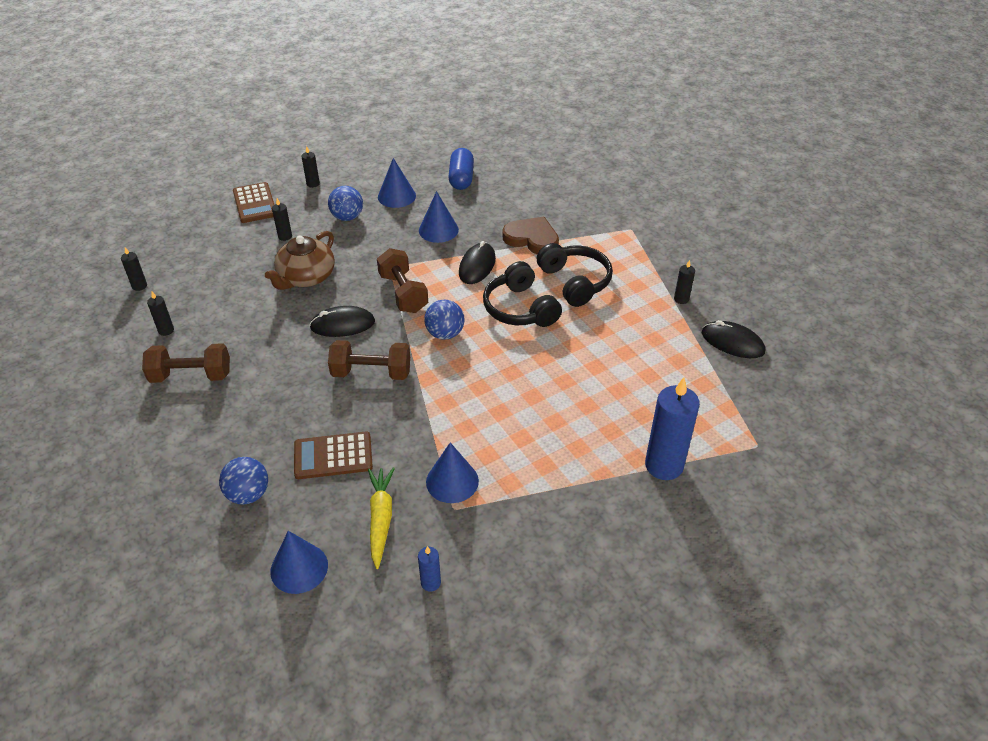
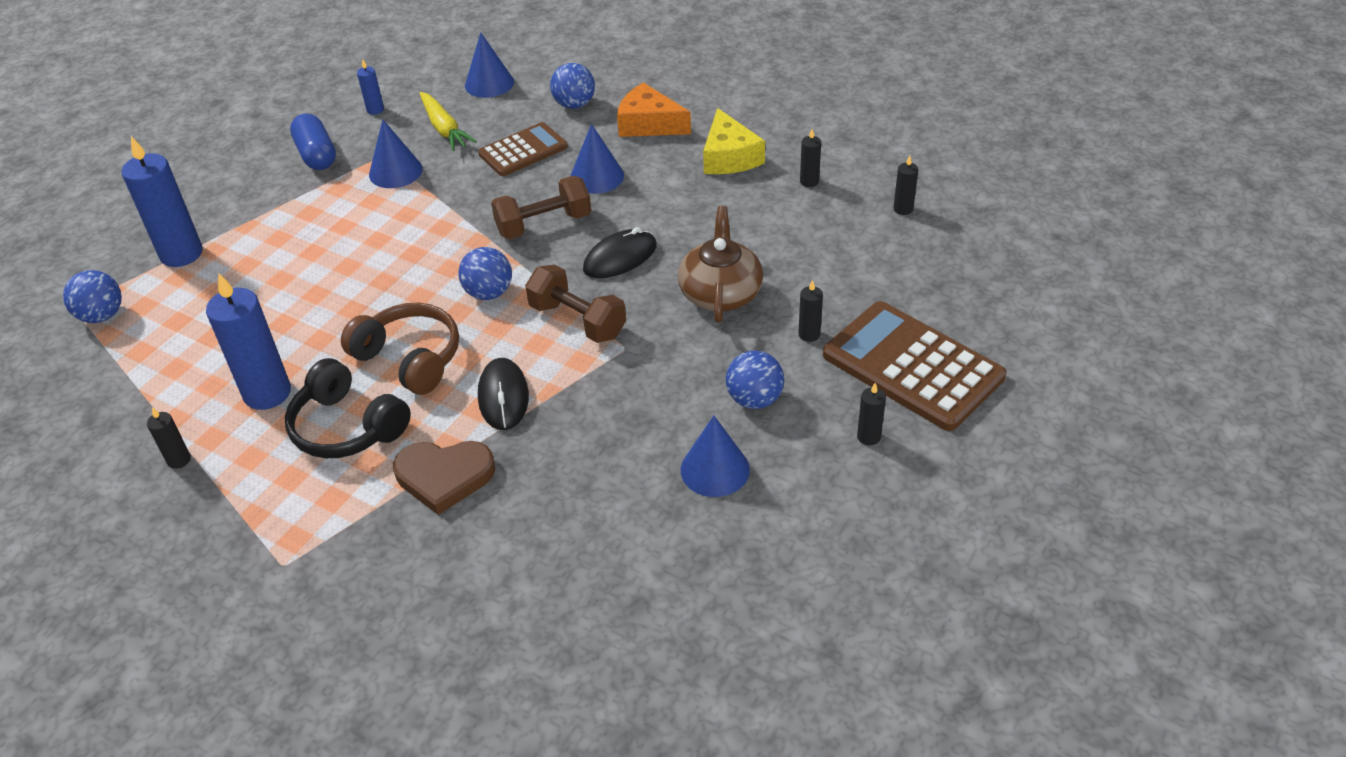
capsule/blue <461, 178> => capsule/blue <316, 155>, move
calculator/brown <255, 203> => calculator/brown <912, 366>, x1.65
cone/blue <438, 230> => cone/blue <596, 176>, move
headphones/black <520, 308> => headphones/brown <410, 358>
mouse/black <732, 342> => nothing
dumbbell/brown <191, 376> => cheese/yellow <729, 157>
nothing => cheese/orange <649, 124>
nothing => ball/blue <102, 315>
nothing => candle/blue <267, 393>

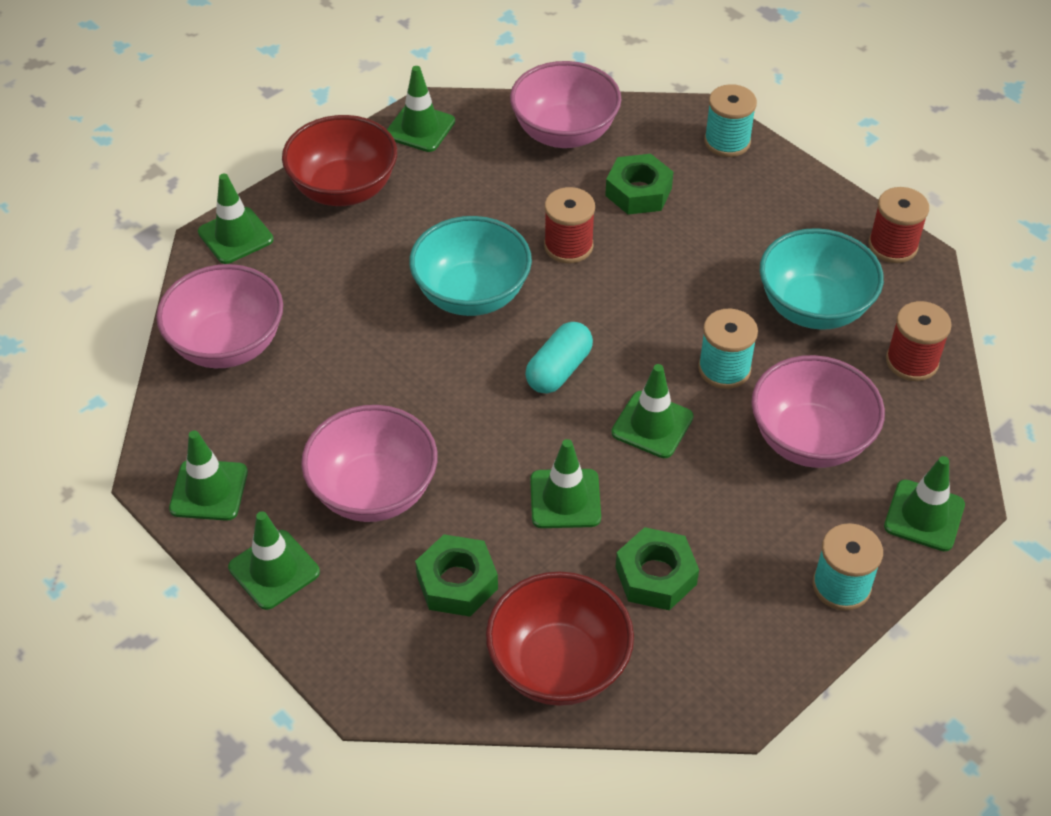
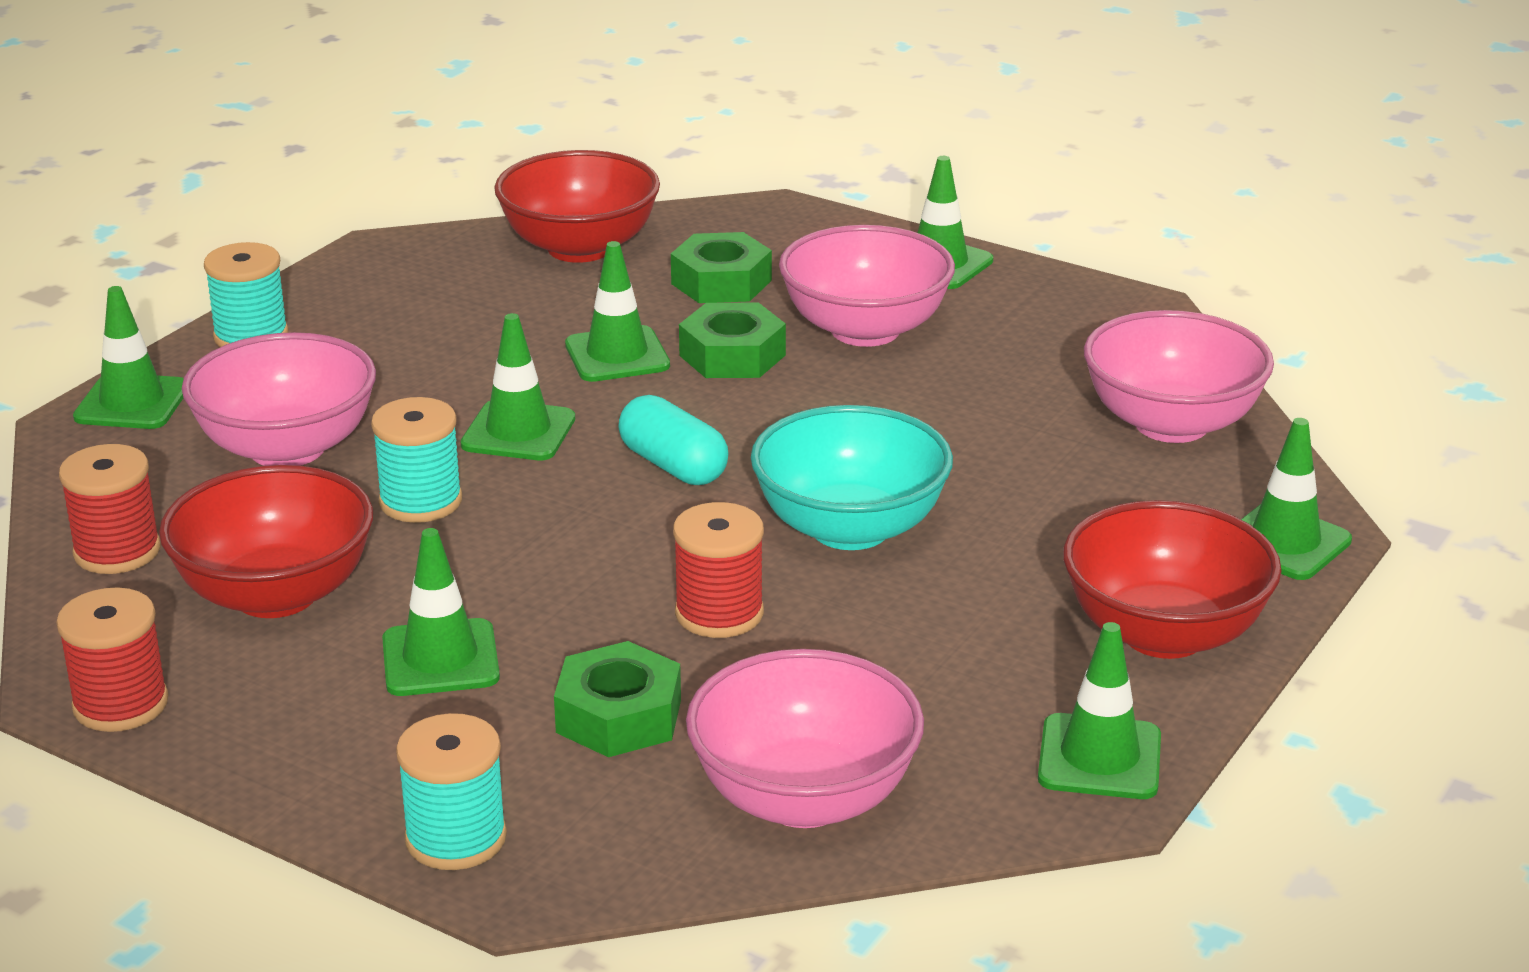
bowl/turquoise <813, 307> => bowl/red <276, 594>
capsule/turquoise <559, 370> => capsule/turquoise <673, 466>, 60 degrees counterclockwise
traffic cone/green <209, 490> => traffic cone/green <440, 659>, move
nut/green <655, 576> => nut/green <732, 355>, move

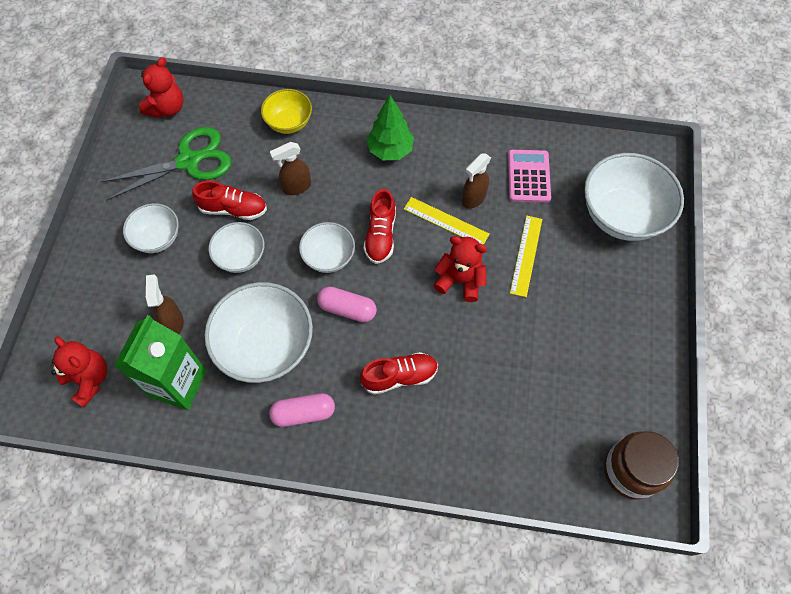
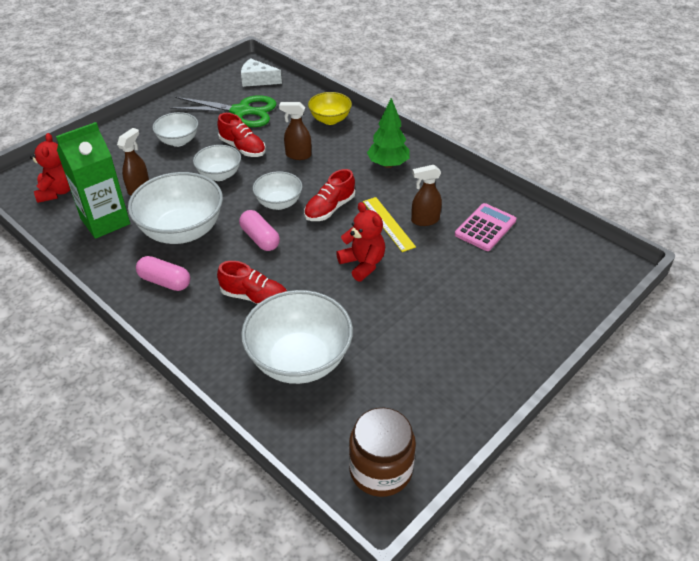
teddy bear/red <167, 108> => cheese/white <257, 80>
bowl/white <621, 215> => bowl/white <299, 360>, move
ruler/yellow <526, 255> => nothing

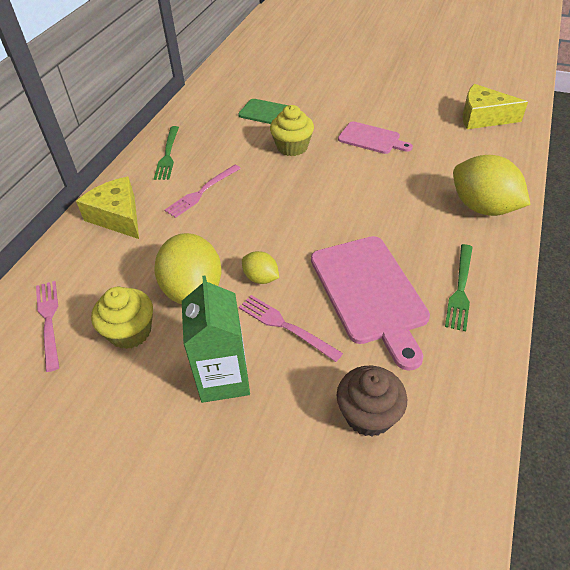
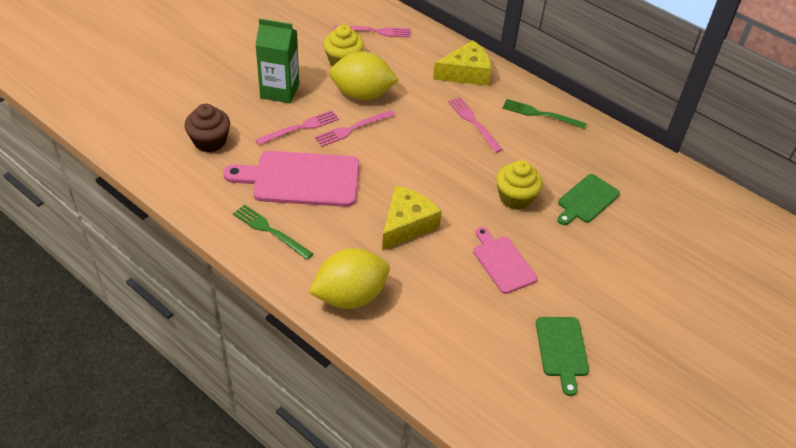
cheese/yellow <483, 117> => cheese/yellow <406, 224>, move
cutting board/pink <371, 139> => cutting board/pink <502, 262>, 105 degrees clockwise
lemon/yellow <261, 278> => fork/pink <352, 129>
nothing => cutting board/green <562, 350>

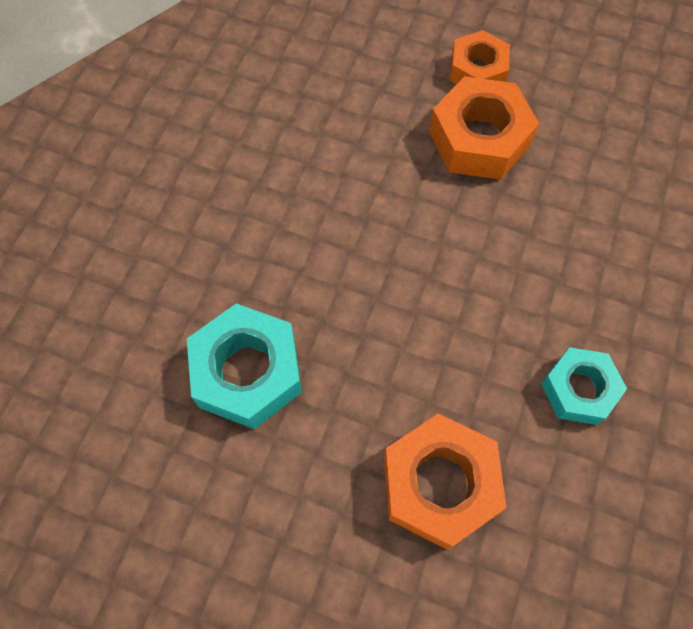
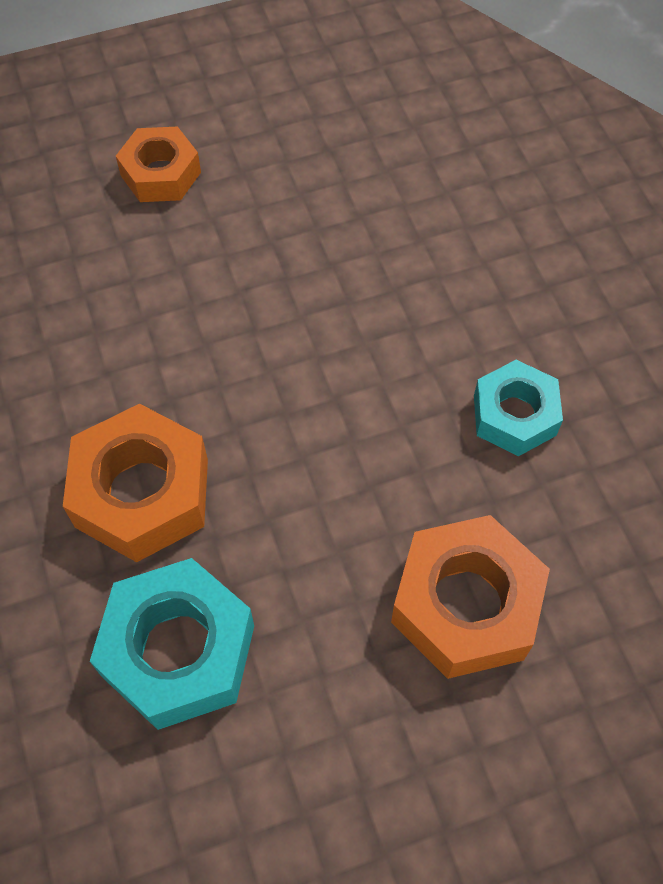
nut/orange <479, 139> => nut/orange <142, 493>, move

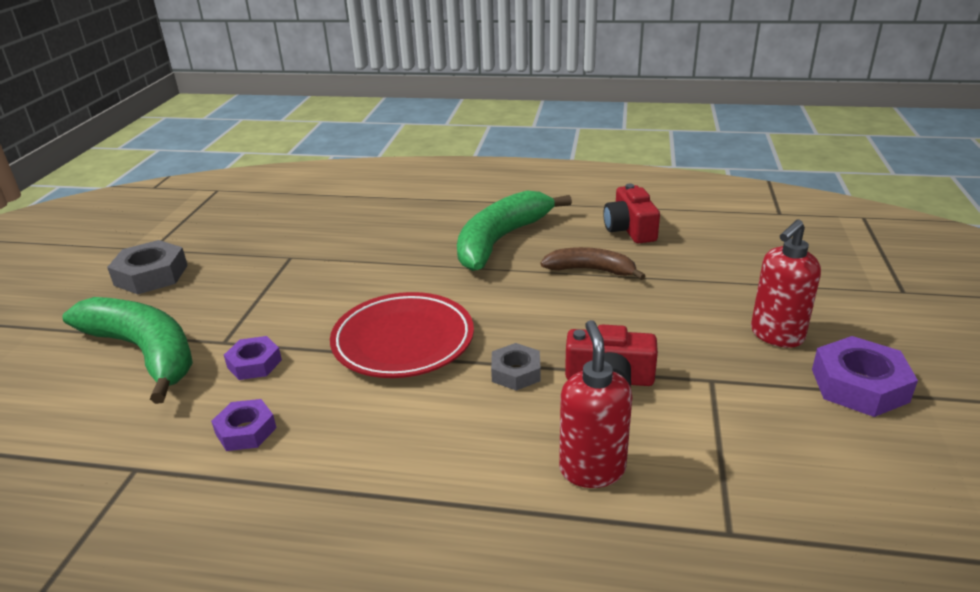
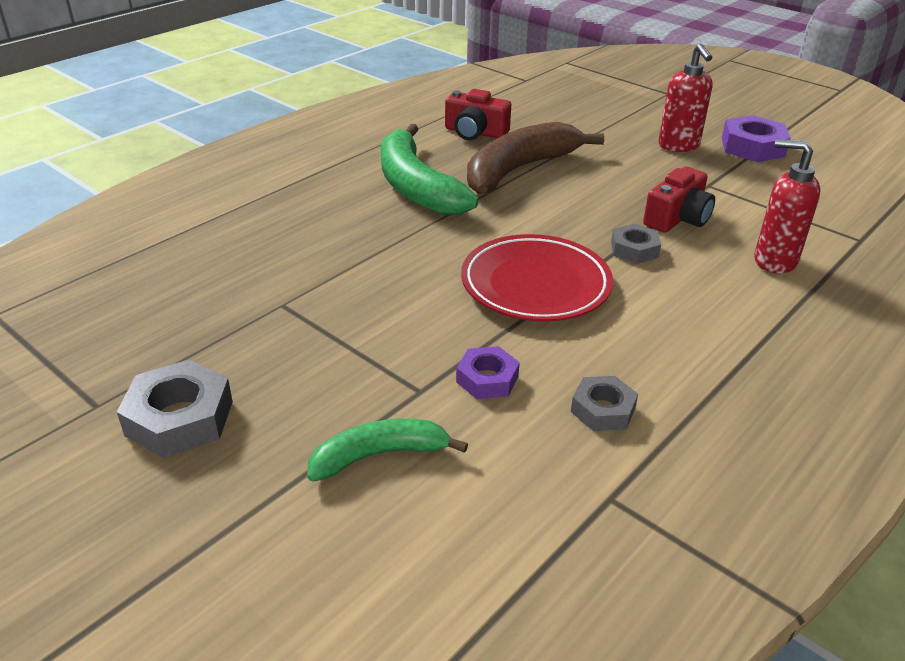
banana/brown <590, 270> => banana/brown <519, 169>, x1.75
banana/green <144, 352> => banana/green <379, 455>, x0.57
nut/purple <246, 431> => nut/grey <603, 410>

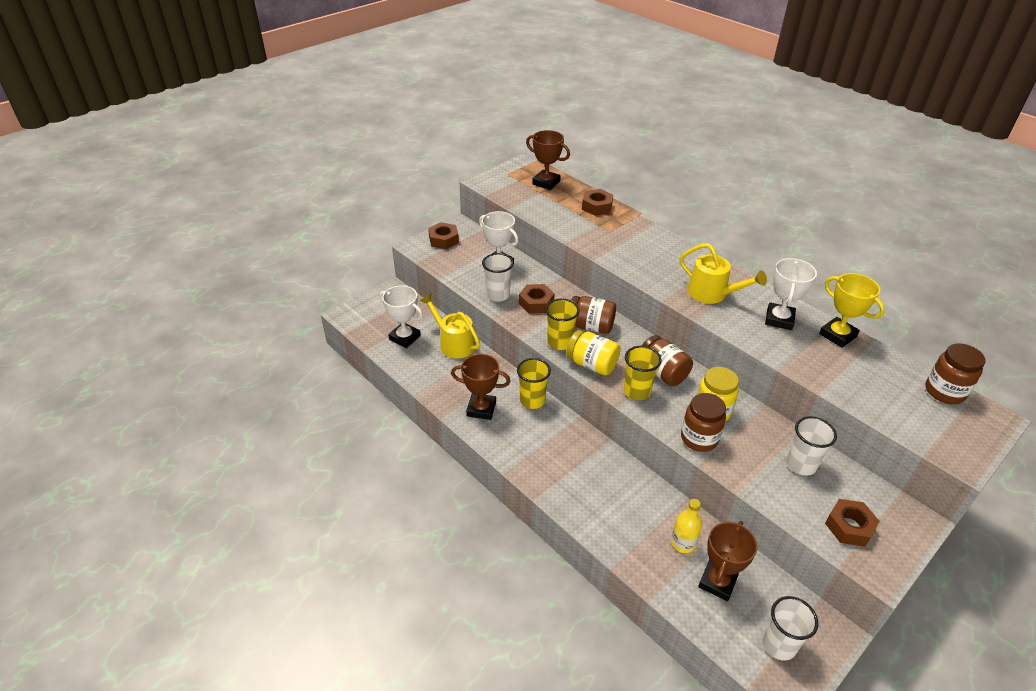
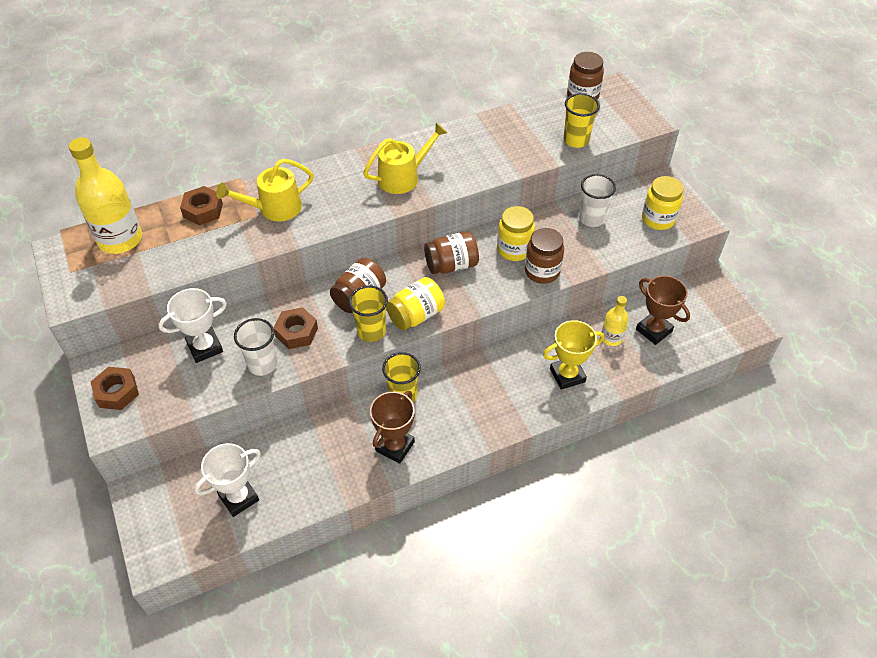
trophy/brown <546, 183> => bottle/yellow <120, 239>
trophy/white <779, 319> => nothing
trophy/yellow <837, 335> => trophy/yellow <567, 375>, move
watering can/yellow <453, 343> => watering can/yellow <274, 208>, move
cup/yellow <637, 391> => cup/yellow <576, 140>, move
nut/brown <849, 527> => jar/yellow <658, 219>
cup/white <779, 645> => nothing

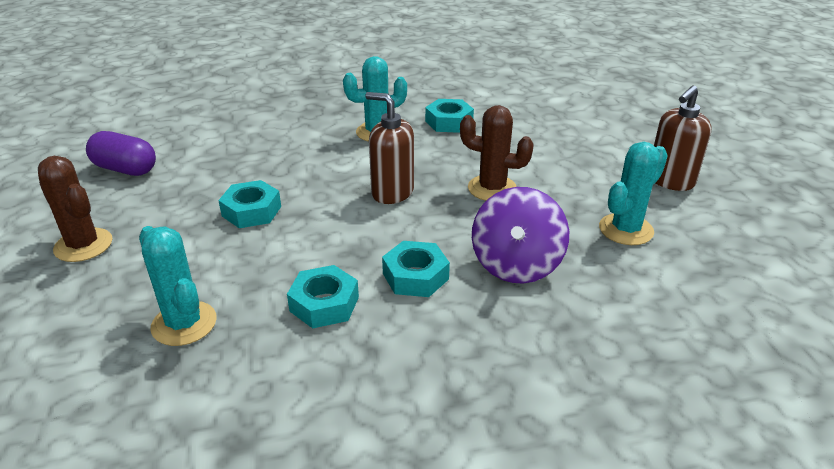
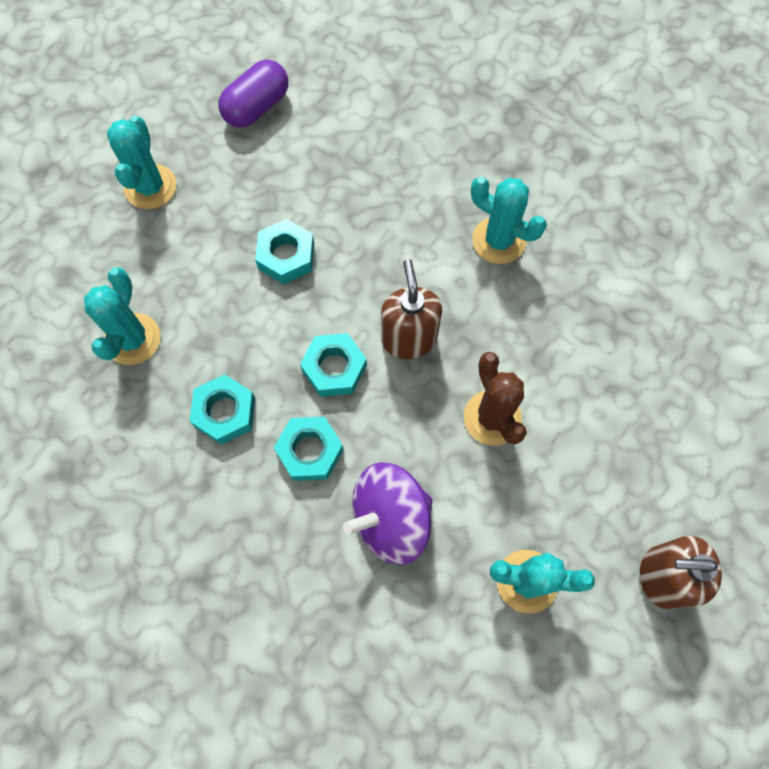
nut/turquoise <449, 122> => nut/turquoise <334, 368>, move
capsule/purple <125, 169> => capsule/purple <257, 107>, 60 degrees clockwise
cactus/brown <83, 245> => cactus/turquoise <150, 187>

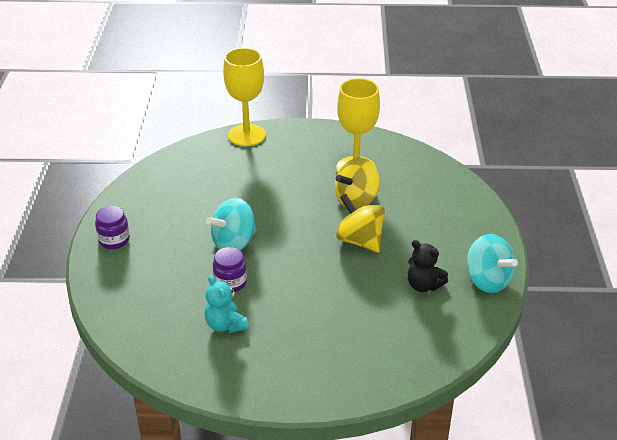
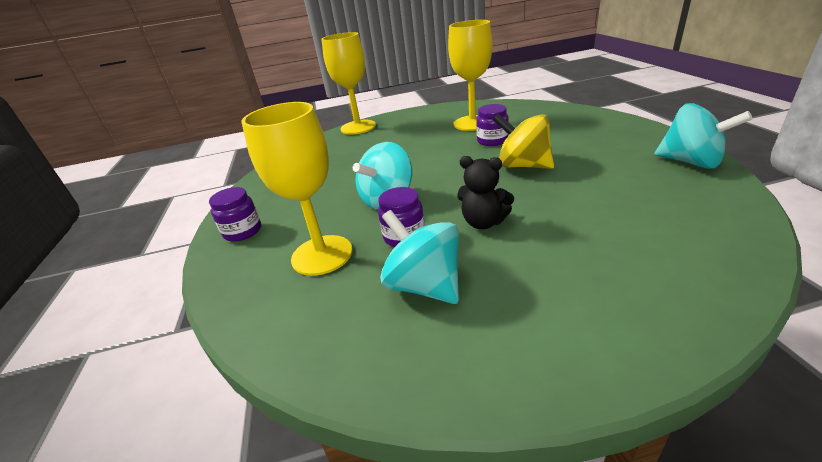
spinning top/yellow <356, 201> => jar/purple <492, 141>
teddy bear/black <423, 285> => teddy bear/black <483, 222>, move
teddy bear/turquoise <225, 325> => spinning top/turquoise <424, 285>
nothing => goblet/yellow <322, 255>

